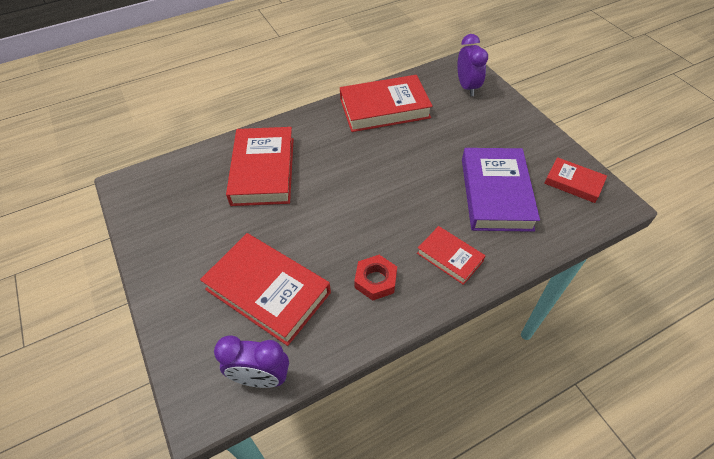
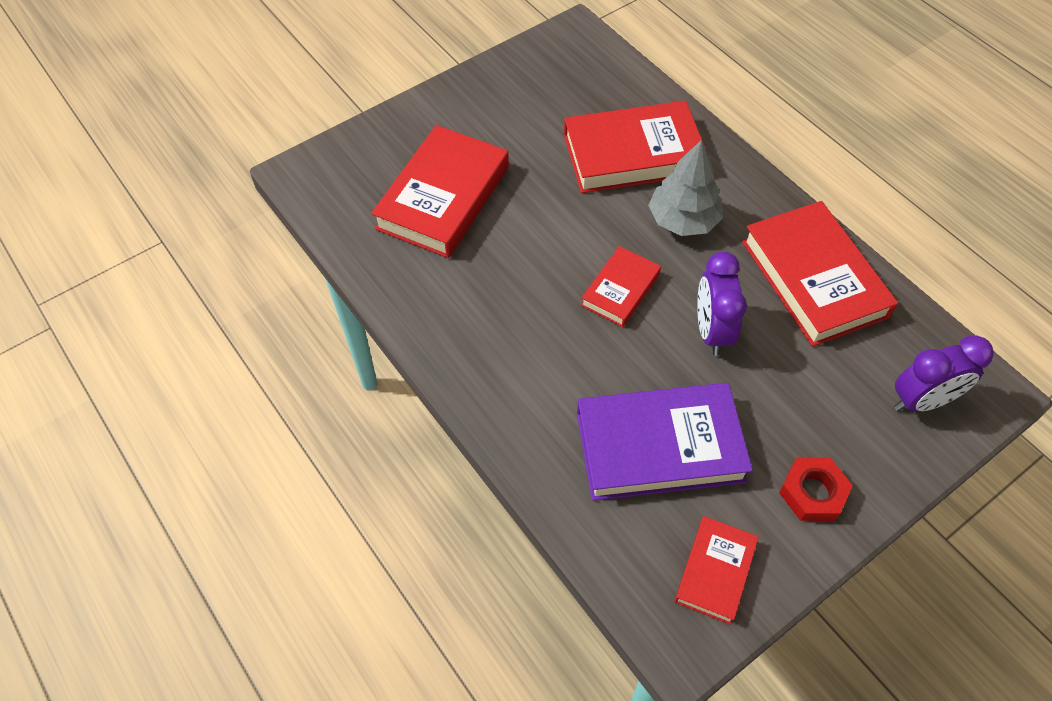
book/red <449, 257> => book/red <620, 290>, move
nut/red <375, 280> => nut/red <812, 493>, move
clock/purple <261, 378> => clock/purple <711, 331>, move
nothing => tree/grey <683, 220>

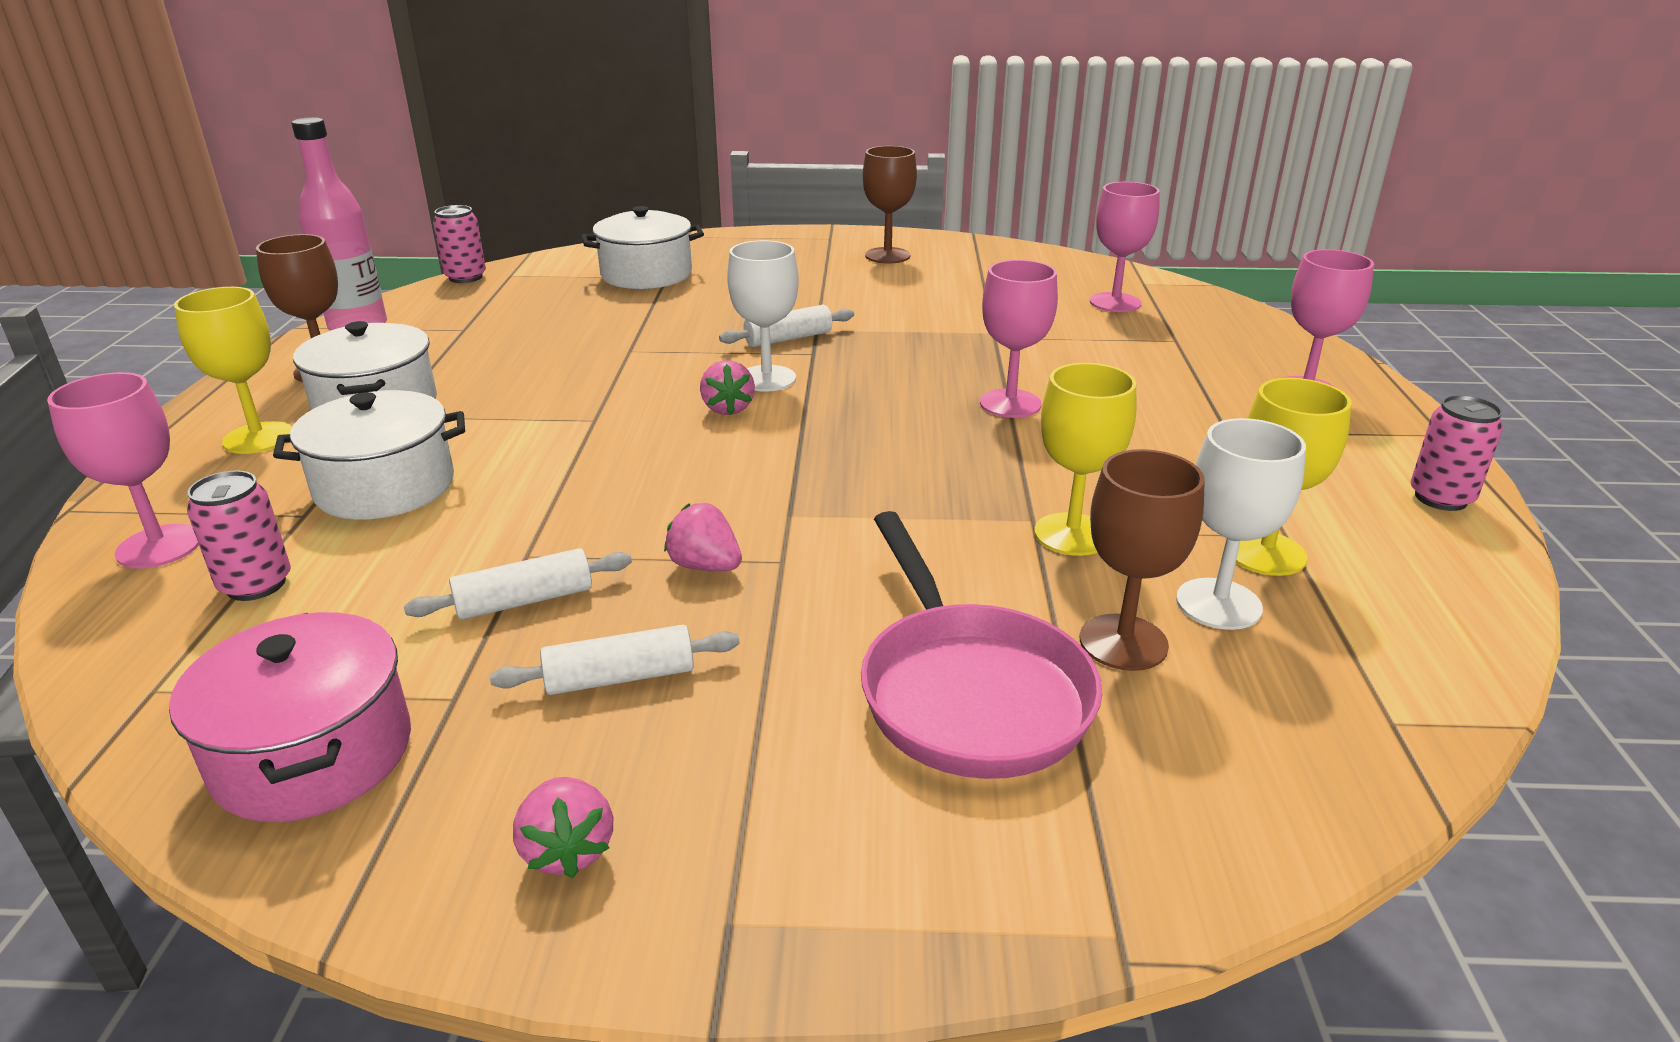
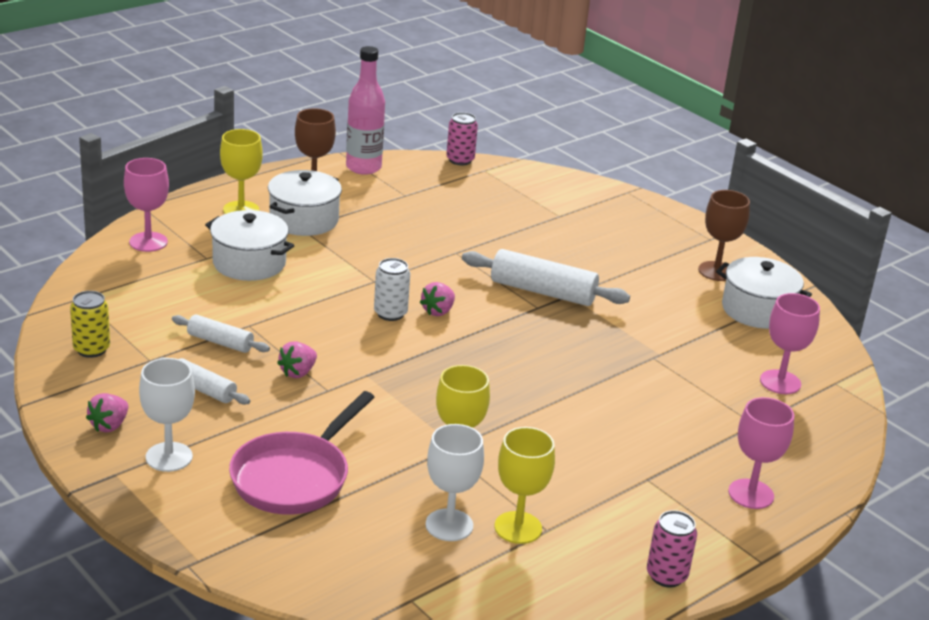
pot/white <646, 274> => pot/white <757, 310>, move
goblet/white <766, 379> => goblet/white <169, 457>, move
goblet/pink <1010, 404> => nothing
rolling pin/white <788, 339> => rolling pin/white <542, 292>, x1.71
goblet/brown <1123, 642> => nothing
can/pink <256, 584> => nothing
strawberry/pink <705, 566> => strawberry/pink <298, 372>, 135 degrees counterclockwise
pot/pink <313, 754> => can/yellow <91, 349>
nothing => can/white <390, 313>

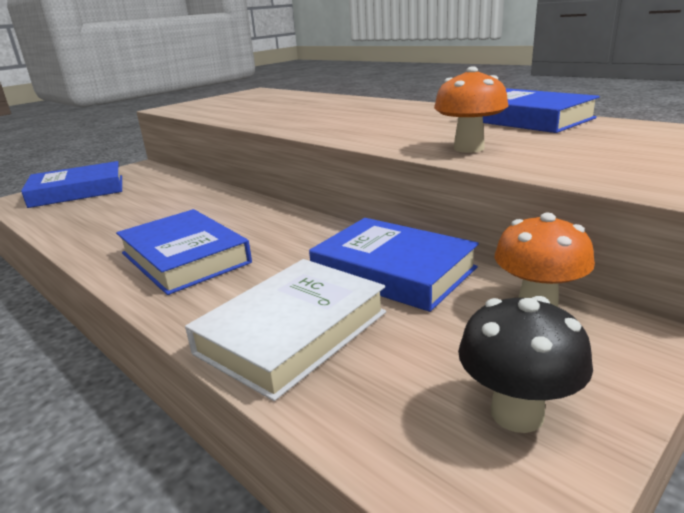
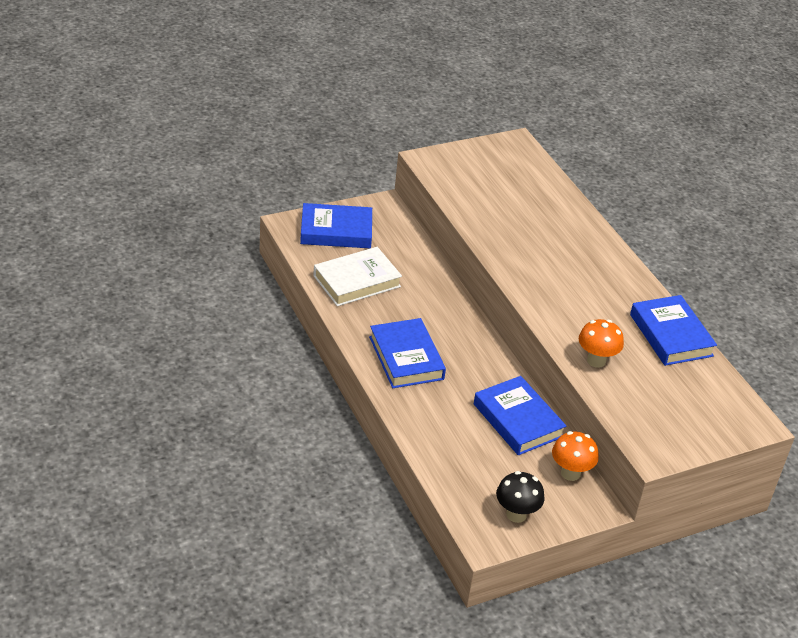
book/white <292, 332> => book/white <357, 281>, move

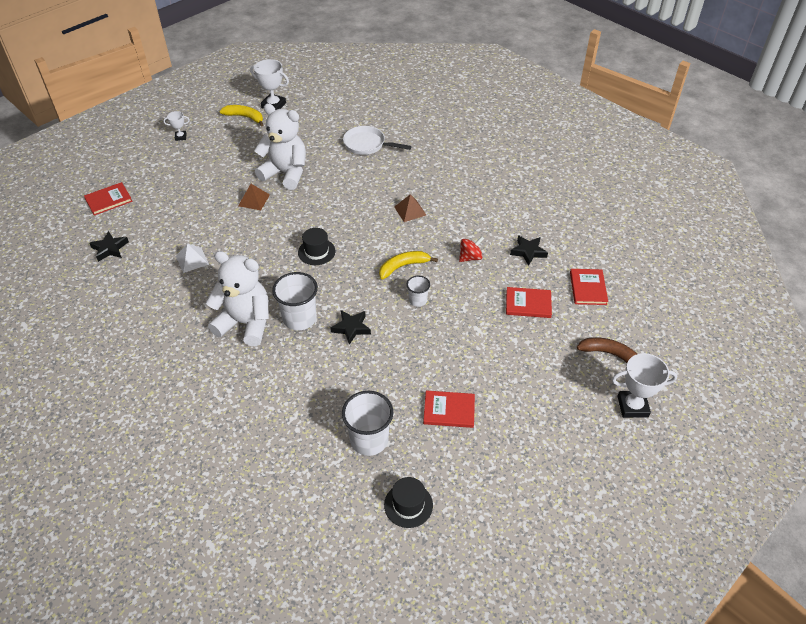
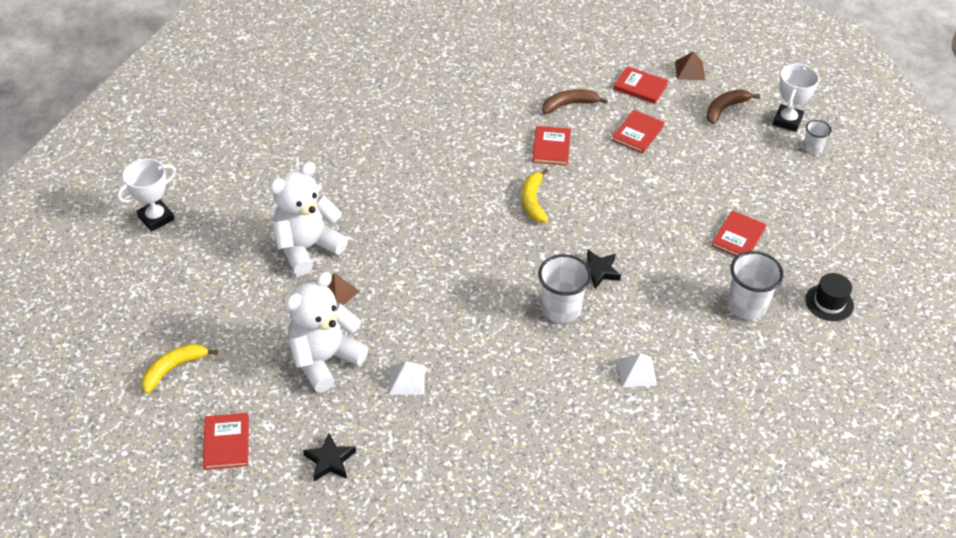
banana/yellow <245, 117> => banana/yellow <174, 369>, move
trophy/white <181, 137> => nothing
pan/white <367, 145> => nothing
pyramid/brown <410, 211> => pyramid/brown <689, 70>, move
hat/black <316, 252> => nothing
star/black <528, 252> => banana/brown <569, 104>
spinning top/red <470, 257> => book/red <551, 147>
teddy bear/white <245, 323> => teddy bear/white <324, 359>, move
cup/white <418, 300> => cup/white <812, 147>, move
nothing => pyramid/white <637, 372>

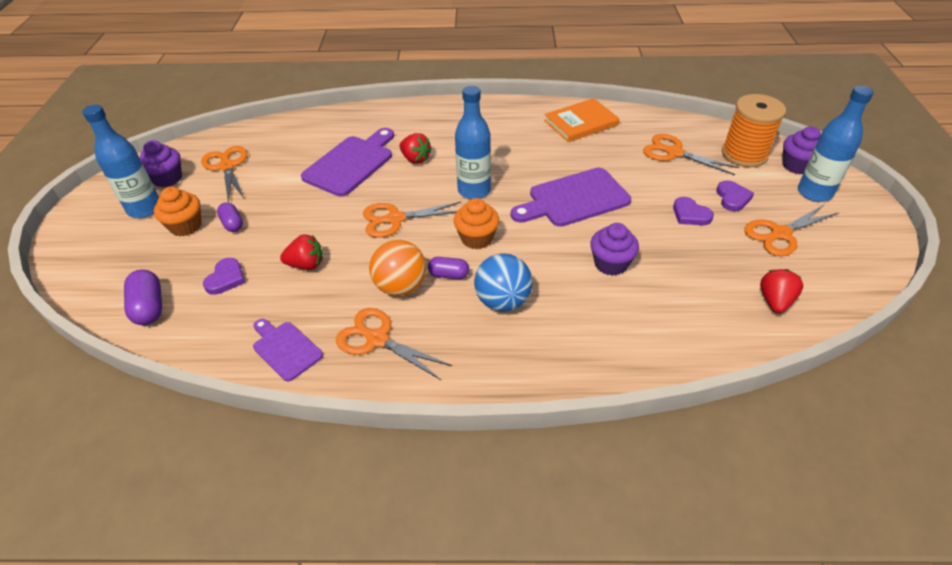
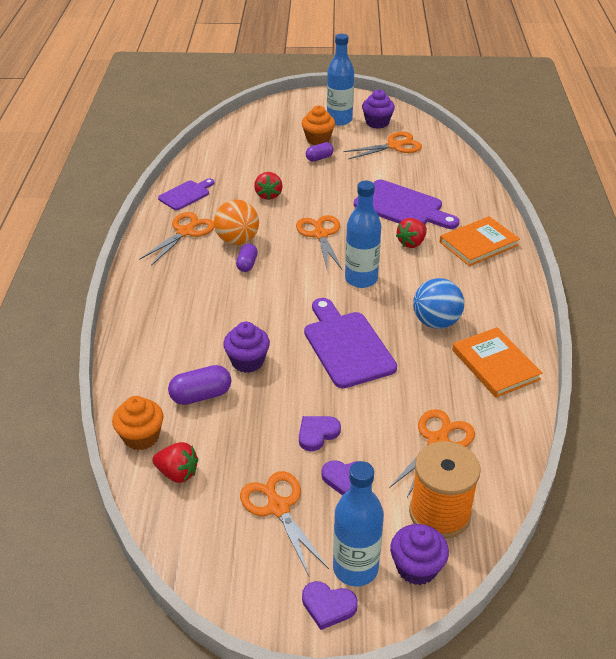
cupcake/orange <476, 238> => cupcake/orange <141, 437>, move
ball/blue <502, 301> => ball/blue <436, 322>, move
heart/purple <226, 278> => heart/purple <328, 606>, move
capsule/purple <149, 307> => capsule/purple <201, 395>, move
nothing => book/orange <479, 244>

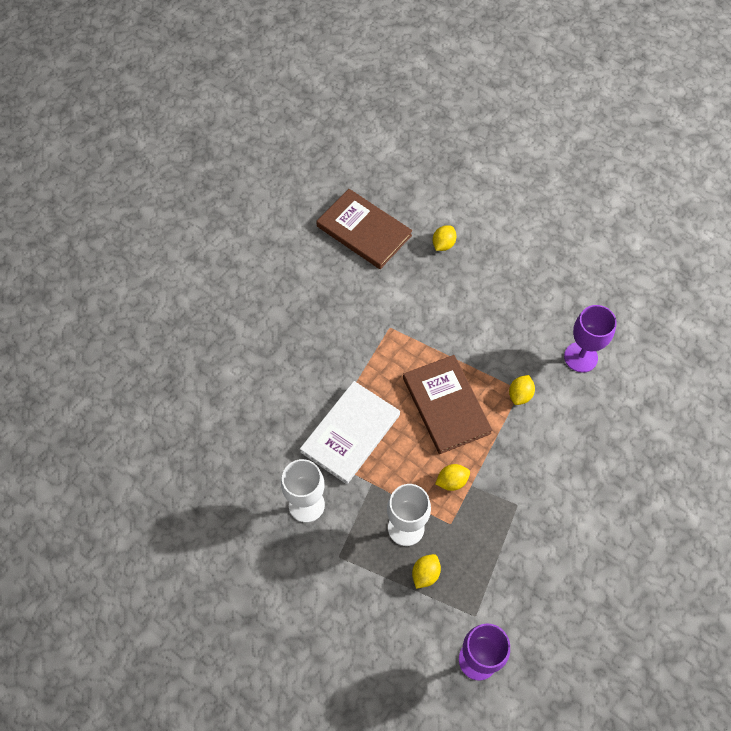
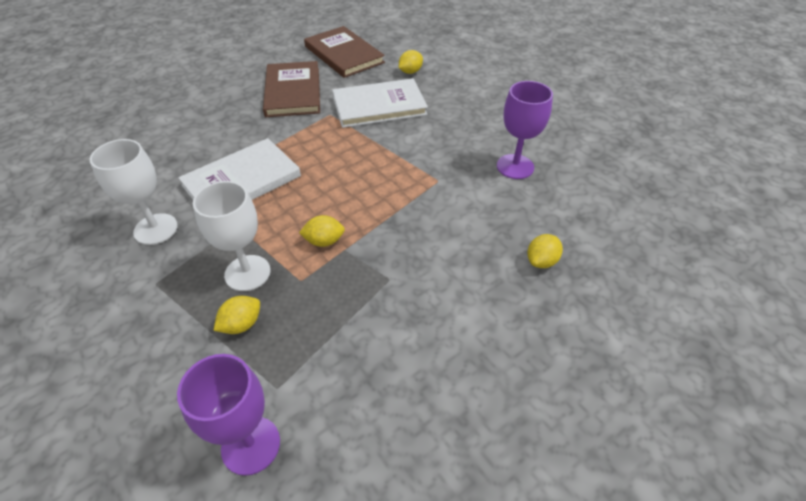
book/brown <446, 405> => book/brown <293, 92>, move
lemon/yellow <520, 395> => lemon/yellow <541, 261>, move
nothing => book/white <379, 106>

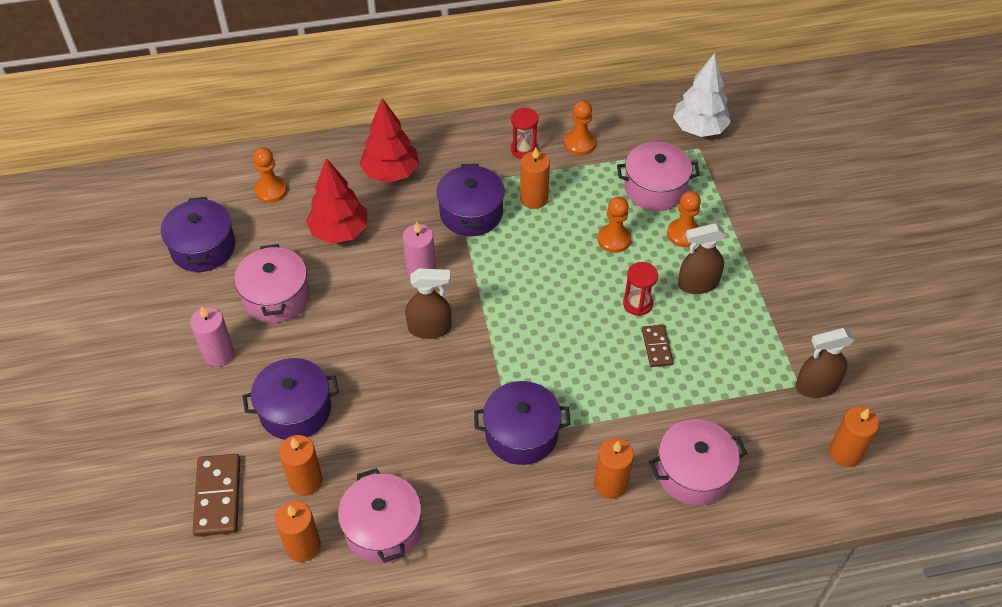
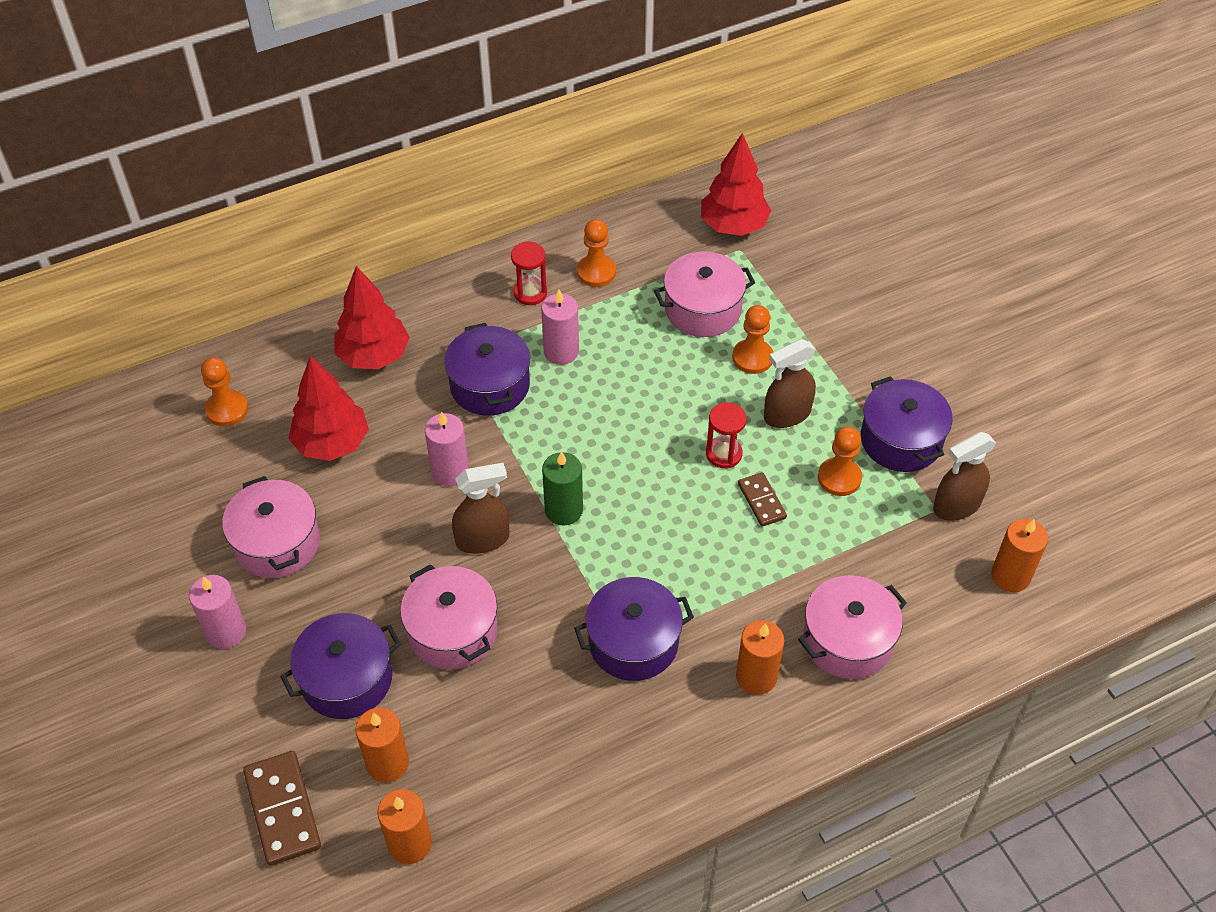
tree/white <699, 129> => tree/red <733, 226>
candle/orange <534, 198> => candle/pink <561, 351>
pot/purple <203, 247> => pot/purple <901, 440>, move
pawn/orange <614, 239> => pawn/orange <839, 478>, move
pot/pink <383, 528> => pot/pink <452, 631>, move
nothing => candle/green <563, 510>

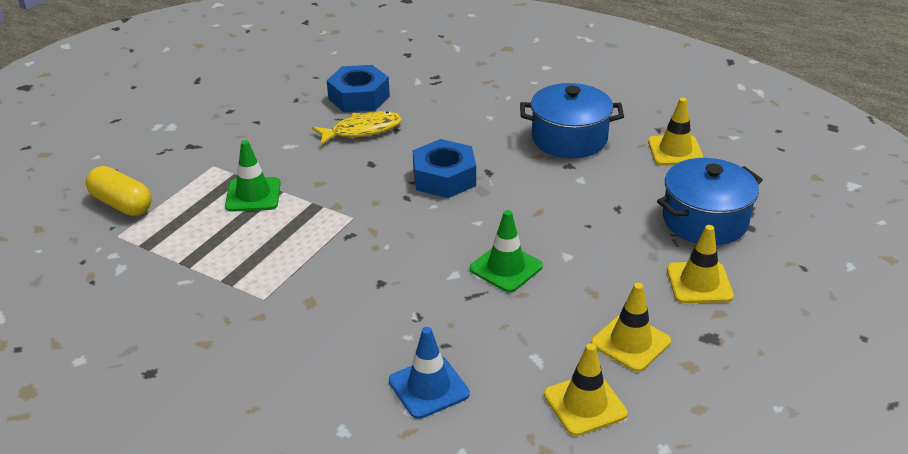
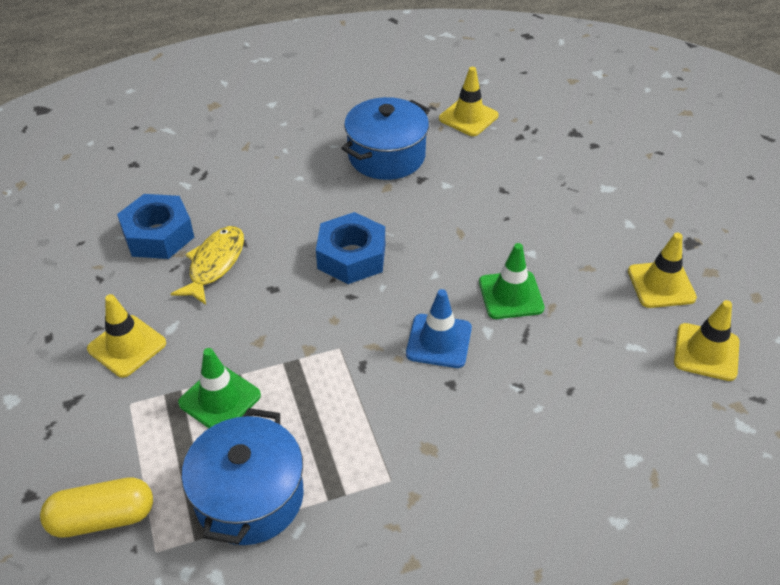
pot/blue <704, 220> => pot/blue <249, 497>, move
traffic cone/yellow <699, 283> => traffic cone/yellow <127, 346>, move
traffic cone/blue <428, 387> => traffic cone/blue <439, 341>, move

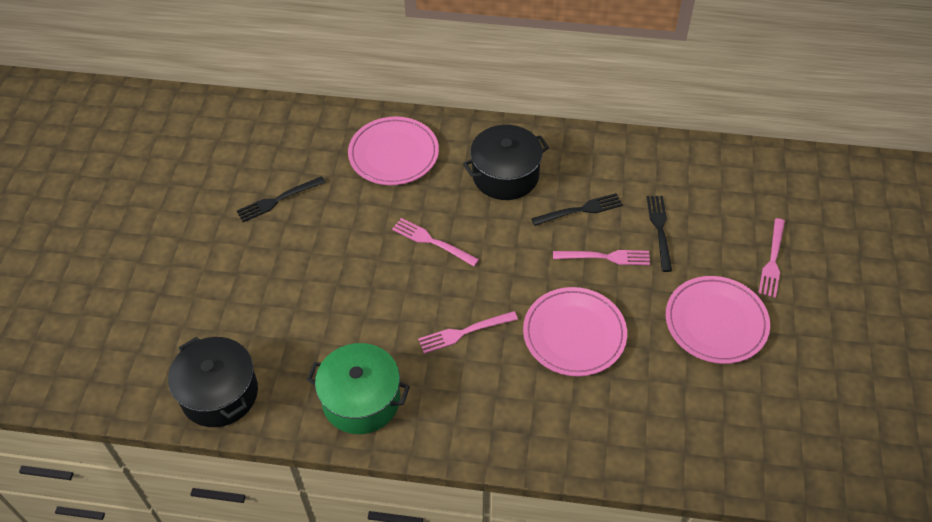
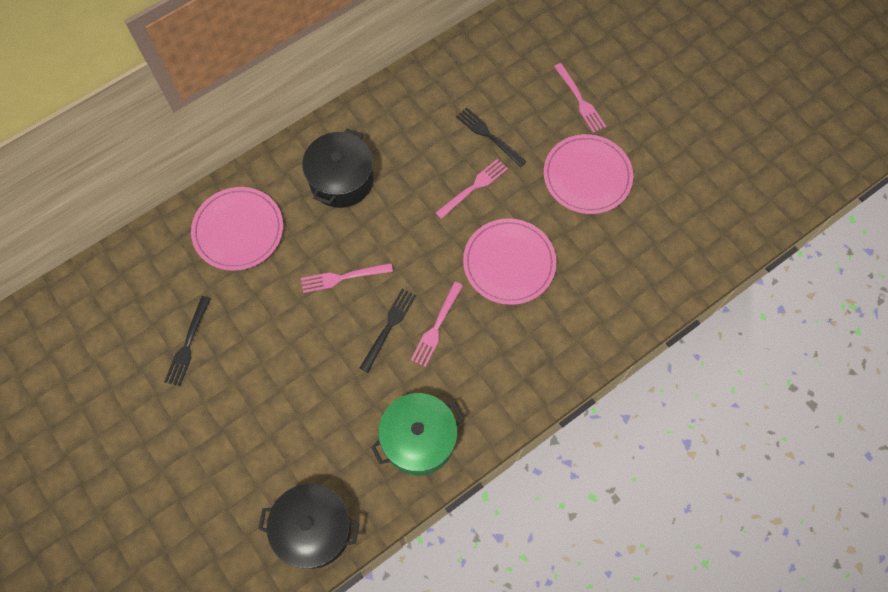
fork/black <581, 210> => fork/black <389, 326>, move

